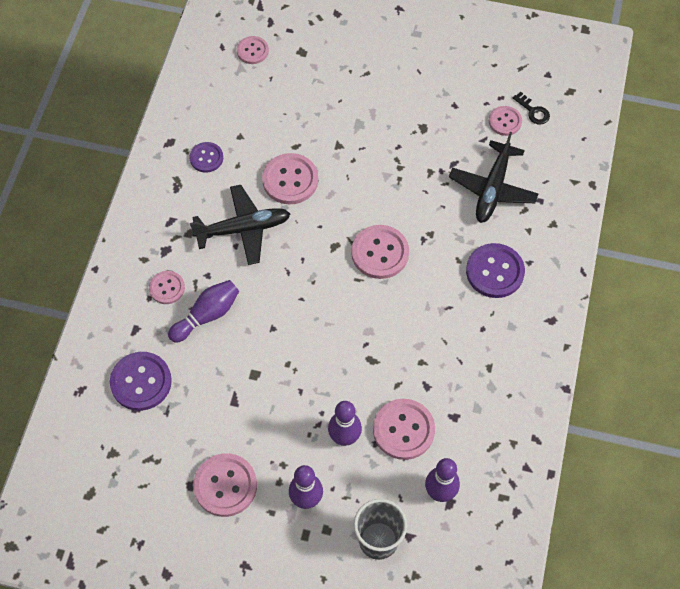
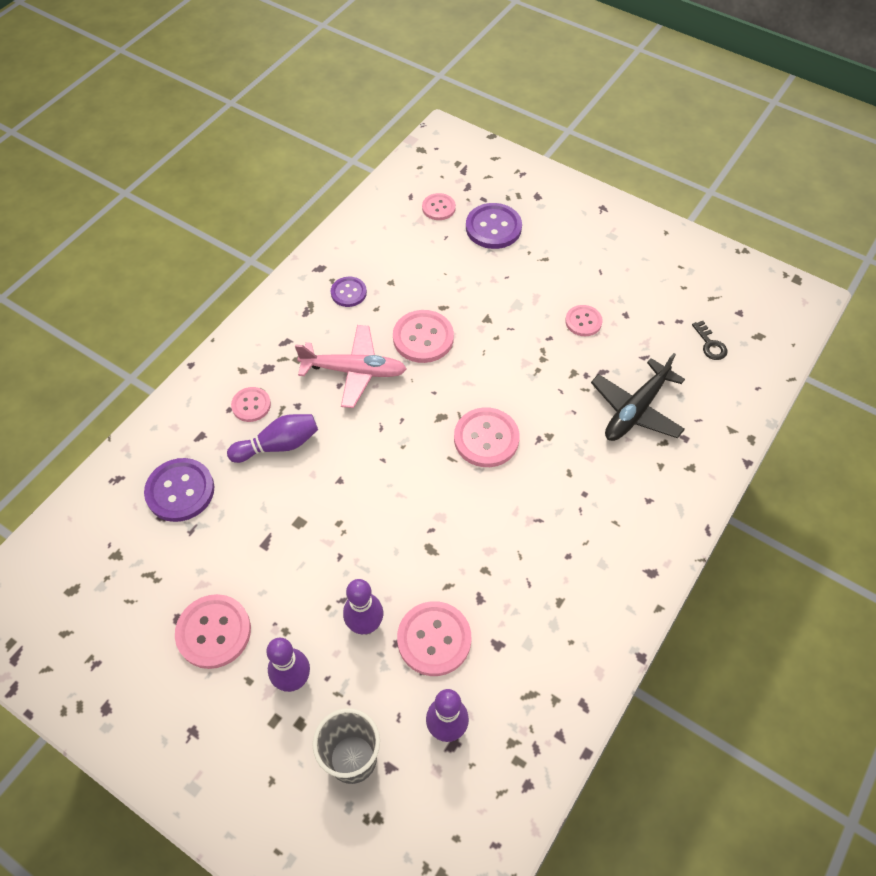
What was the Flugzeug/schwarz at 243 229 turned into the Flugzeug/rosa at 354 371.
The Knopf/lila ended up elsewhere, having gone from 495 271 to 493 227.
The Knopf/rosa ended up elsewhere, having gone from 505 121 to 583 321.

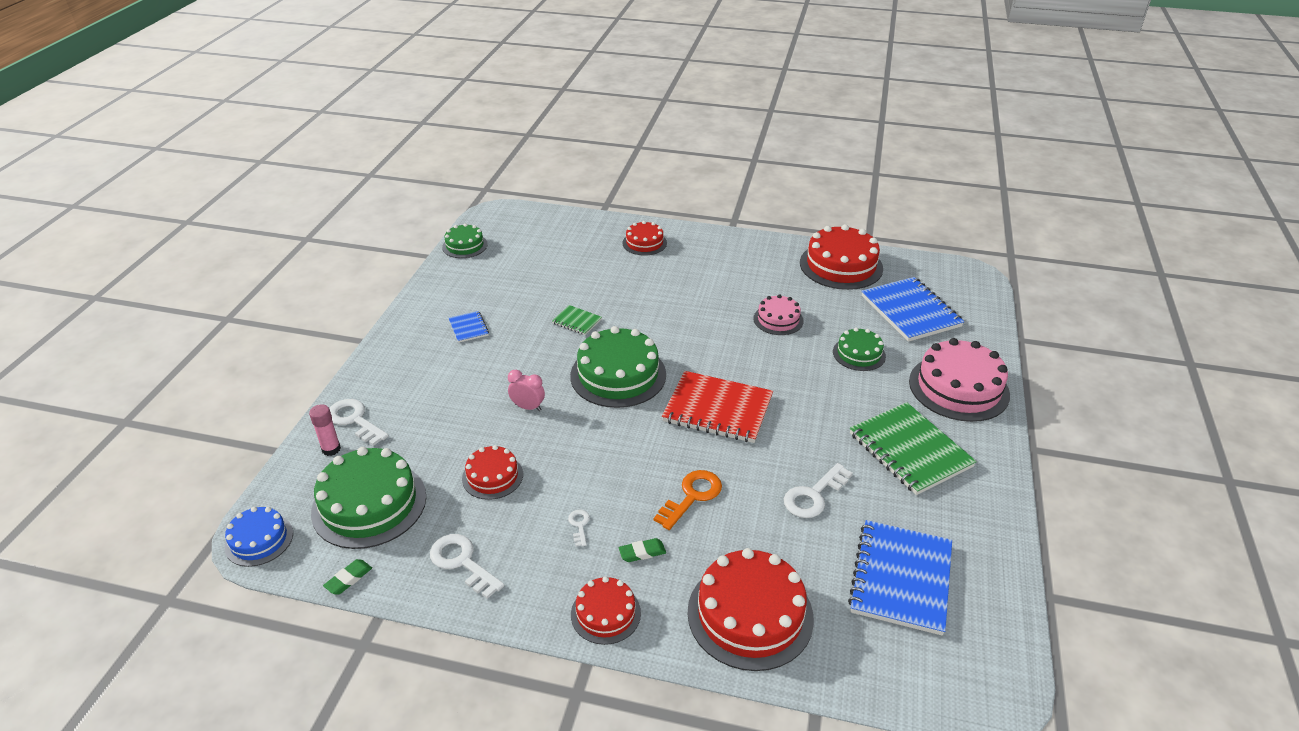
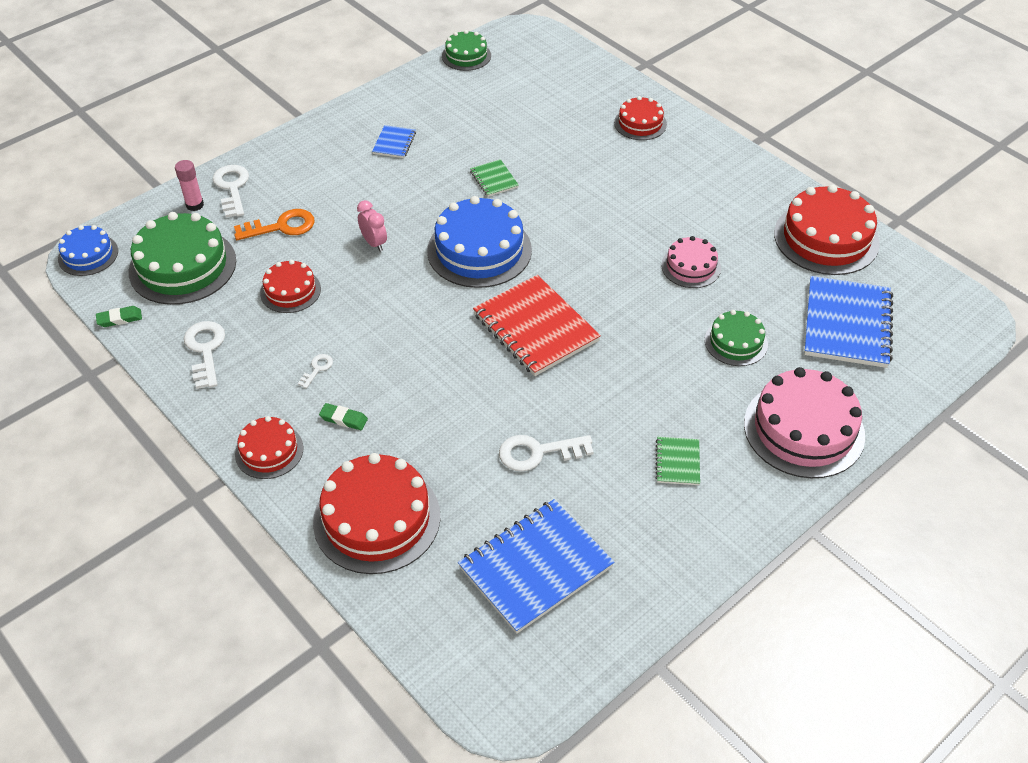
What was the Kuchen/grün at 618 375 turned into the Kuchen/blau at 479 250.
The Schlüssel/orange ended up elsewhere, having gone from 692 496 to 281 227.
The size of the Notizbuch/grün at 909 450 changed by a factor of 0.47.

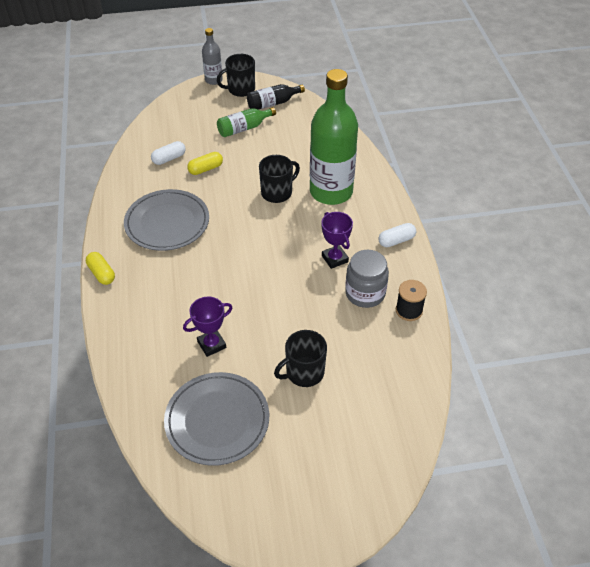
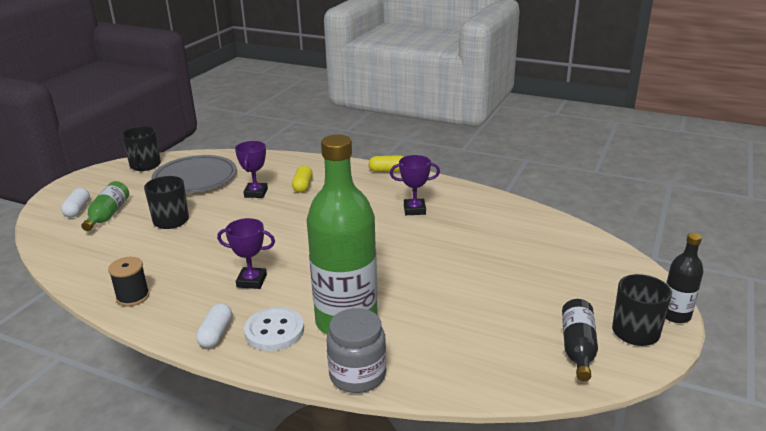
Where the Teller/grau stood at 167 223, the Pokal/lila came to stand at 414 210.
The Kapsel/weiß ended up elsewhere, having gone from 169 158 to 77 210.
The Kapsel/gelb ended up elsewhere, having gone from 205 169 to 303 186.
What was the Flasche/grau at 213 80 turned into the Flasche/schwarz at 675 315.
The Flasche/grün ended up elsewhere, having gone from 244 128 to 108 215.
The Tasse/schwarz ended up elsewhere, having gone from 277 192 to 145 165.
The Einmachglas/grau ended up elsewhere, having gone from 365 293 to 357 375.
The second view gained the Knopf/weiß at 274 331.

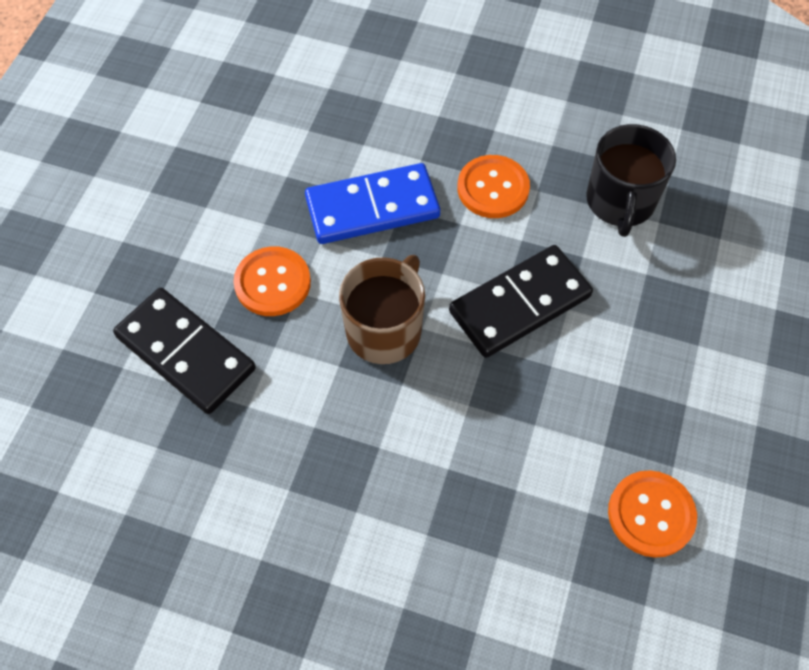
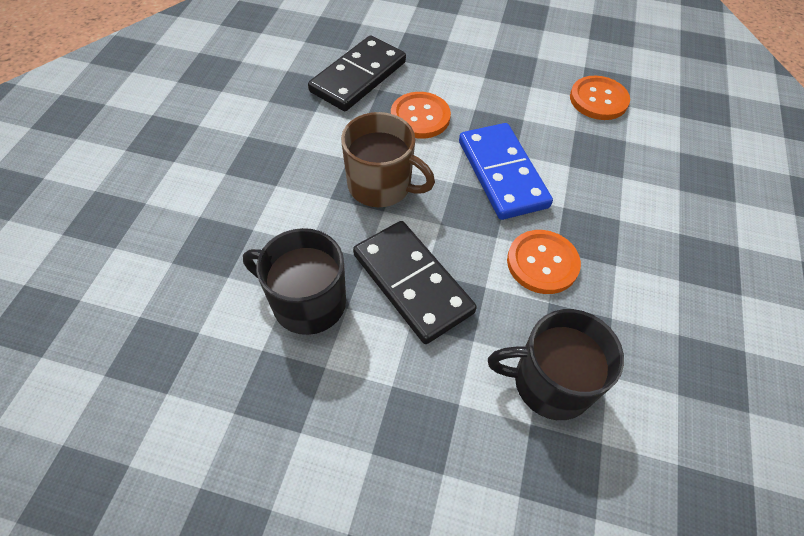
The Knopf/orange ended up elsewhere, having gone from 651 514 to 598 100.
The second view gained the Tasse/schwarz at 307 302.

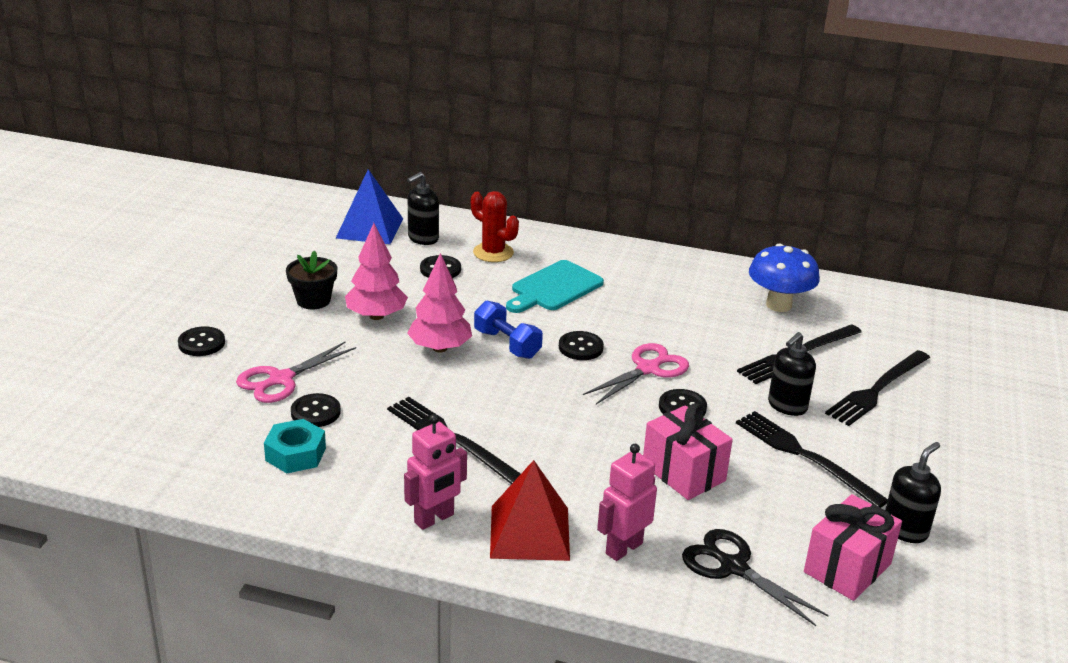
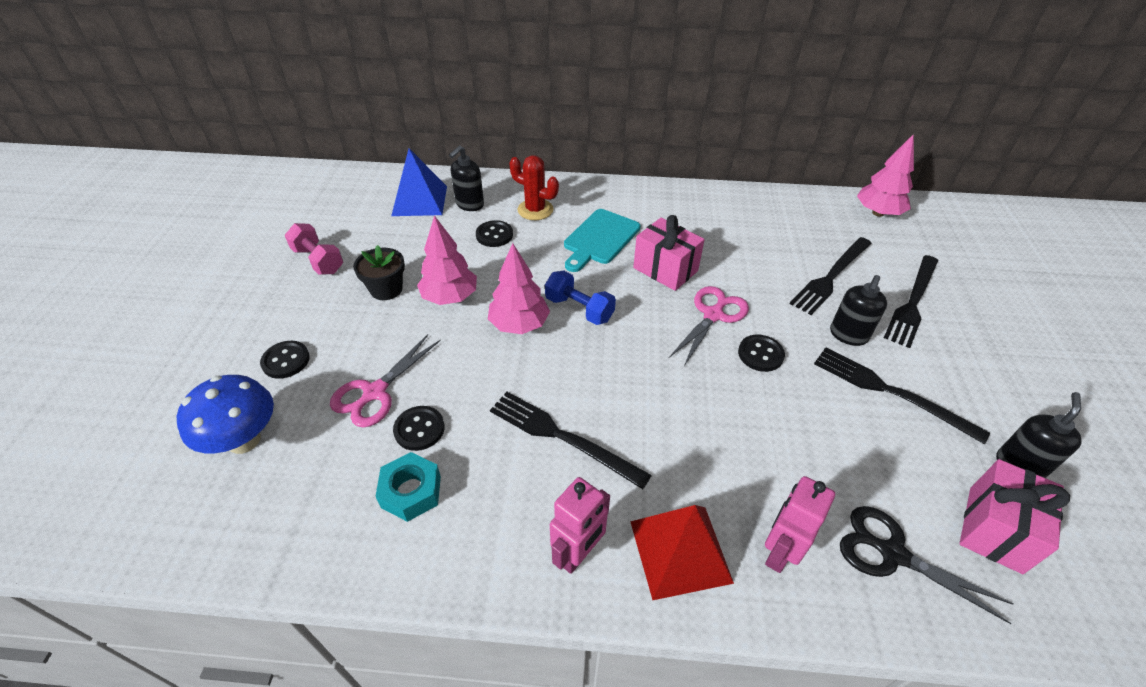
The second view lost the Knopf/schwarz at 580 347.
The Geschenk/rosa ended up elsewhere, having gone from 683 473 to 665 269.
The Pilz/blau ended up elsewhere, having gone from 778 305 to 244 440.
The second view gained the Hantel/rosa at 318 260.
The second view gained the Baum/rosa at 878 213.

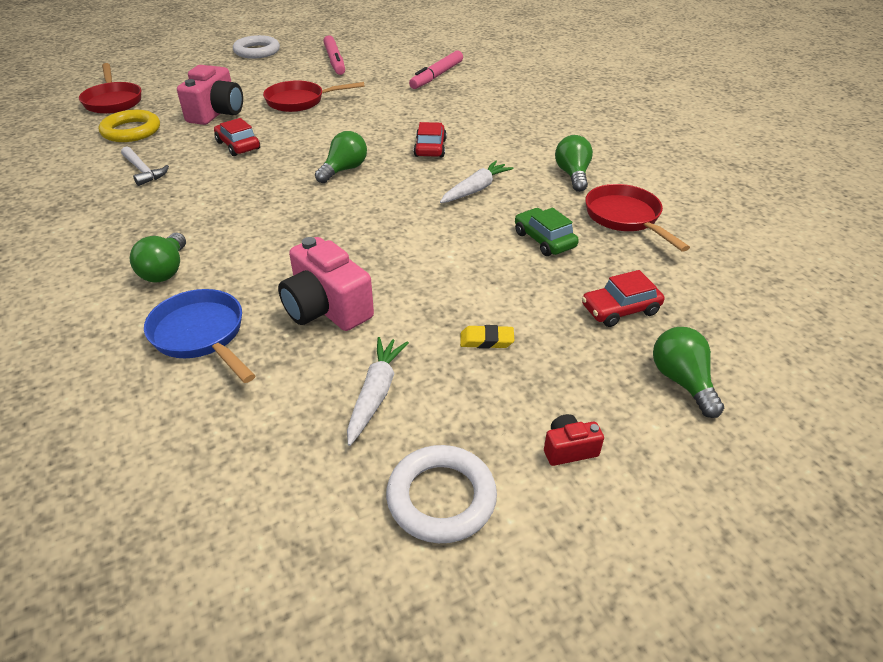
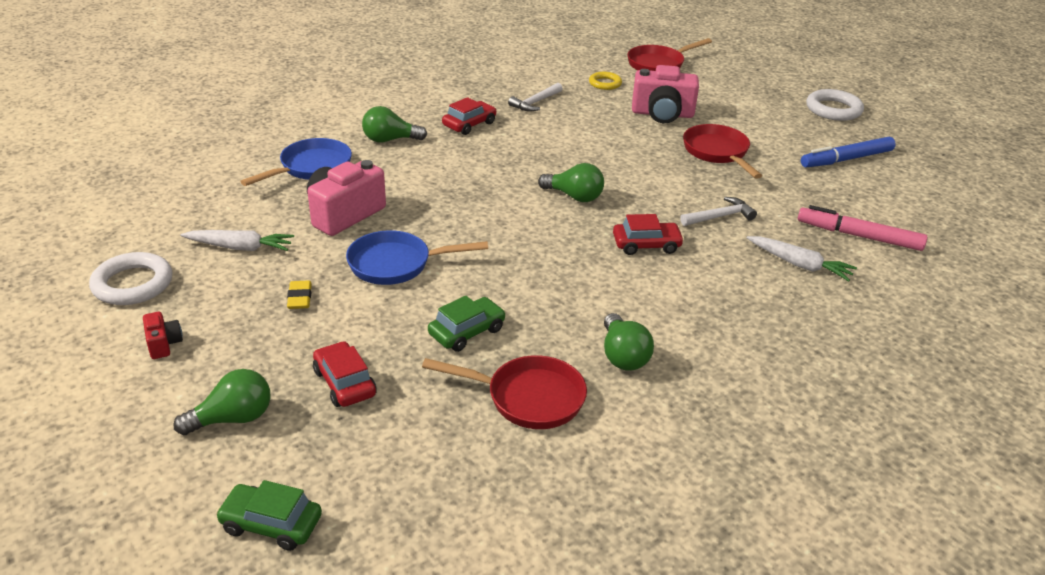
The size of the Ring/gelb at 131 131 changed by a factor of 0.61.
The Auto/rot ended up elsewhere, having gone from 238 145 to 469 124.
What was the Filzstift/rosa at 334 61 turned into the Filzstift/blau at 846 159.
The Karotte/weiß ended up elsewhere, having gone from 475 189 to 799 265.
The Glühbirne/grün at 572 175 ended up facing another way, 90 degrees clockwise from before.
The Pfanne/rot at 625 218 ended up facing another way, 45 degrees clockwise from before.
The second view gained the Auto/grün at 271 524.
The second view gained the Pfanne/blau at 396 264.
The second view gained the Hammer/weiß at 720 216.

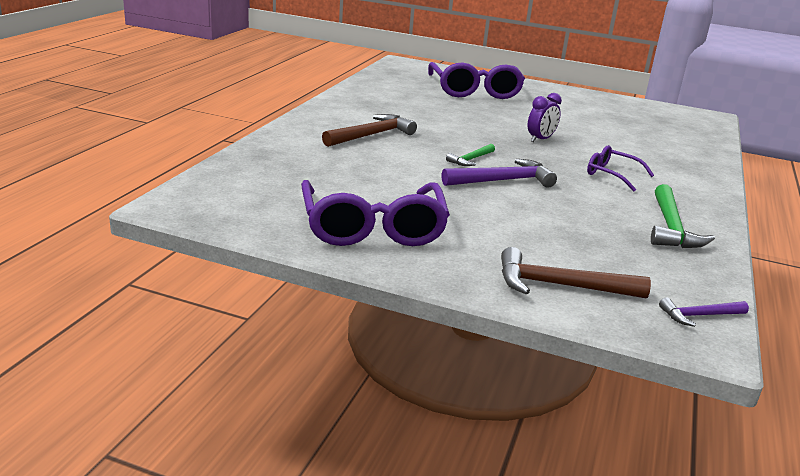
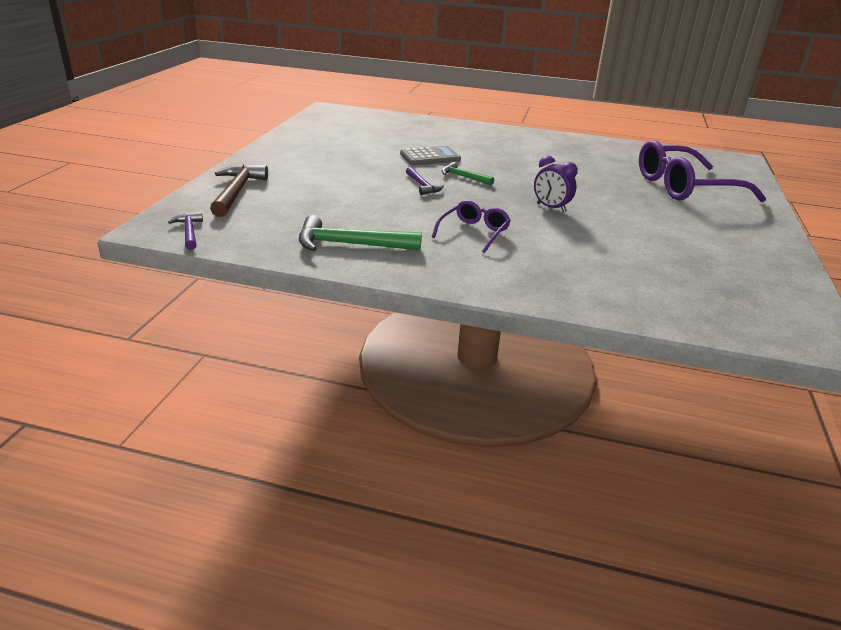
The second view lost the Brille/lila at 373 227.
The second view lost the Hammer/braun at 371 135.
The size of the Hammer/lila at 503 181 changed by a factor of 0.58.
The second view gained the Taschenrechner/grau at 430 157.

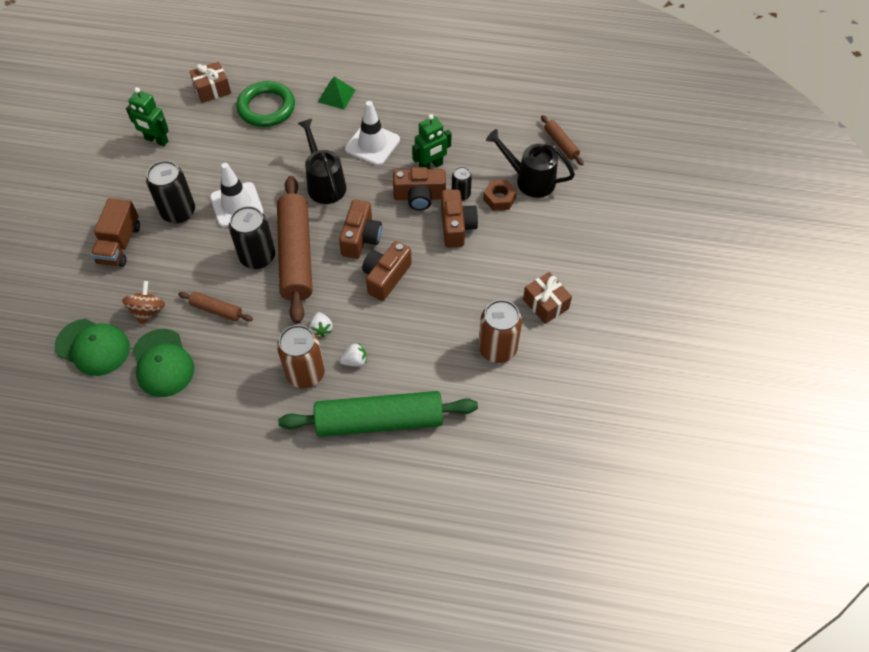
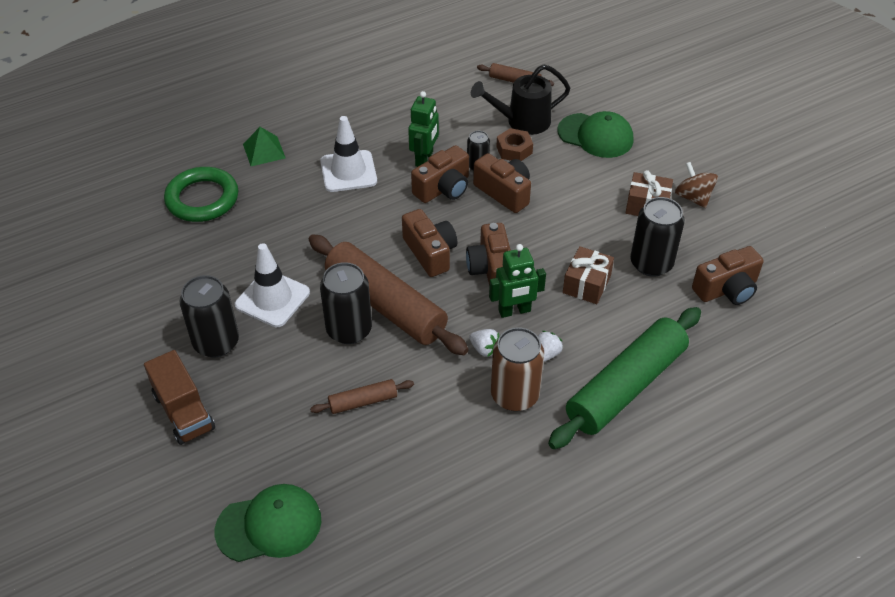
The Kreisel/braun ended up elsewhere, having gone from 148 311 to 693 197.
The Roboter/grün ended up elsewhere, having gone from 156 140 to 514 311.
The Kappe/grün ended up elsewhere, having gone from 163 363 to 595 136.
The Geschenk/braun ended up elsewhere, having gone from 212 89 to 586 284.
The second view lost the Gießkanne/schwarz at 324 183.
What was the Dose/braun at 497 349 turned into the Dose/schwarz at 651 263.
The second view gained the Kamera/braun at 726 289.

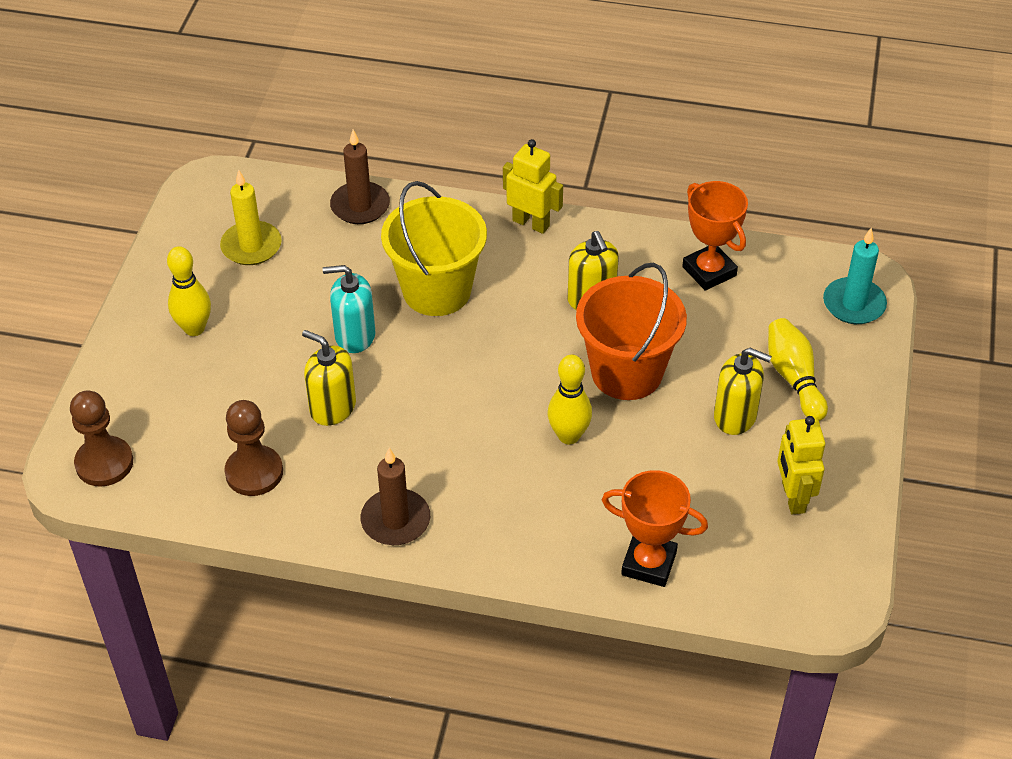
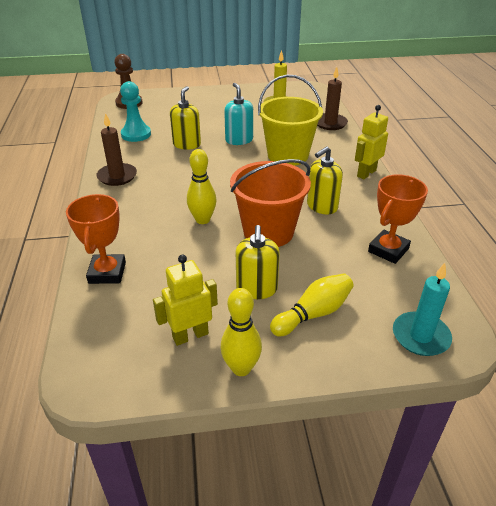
The Bowlingkegel/gelb ended up elsewhere, having gone from 194 328 to 241 368.
What was the Bauer/braun at 254 472 turned into the Bauer/türkis at 136 134.
The Roboter/gelb at 531 223 ended up facing another way, 150 degrees counterclockwise from before.

